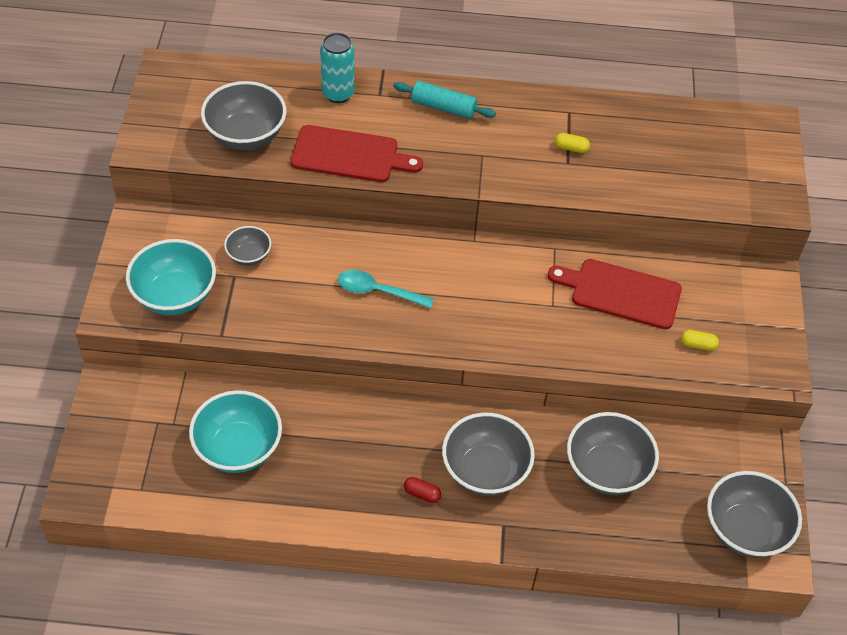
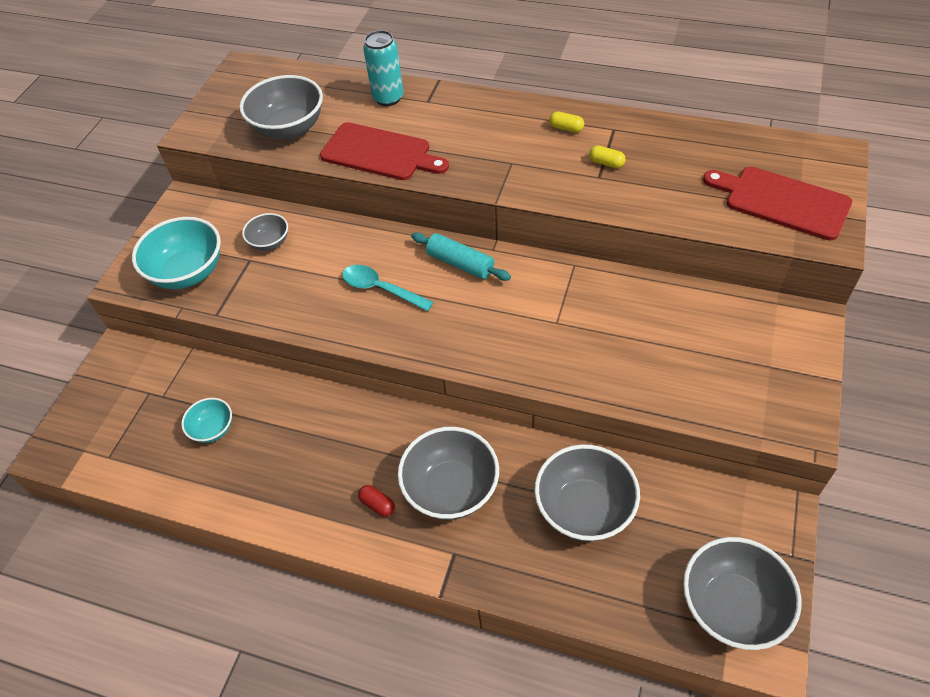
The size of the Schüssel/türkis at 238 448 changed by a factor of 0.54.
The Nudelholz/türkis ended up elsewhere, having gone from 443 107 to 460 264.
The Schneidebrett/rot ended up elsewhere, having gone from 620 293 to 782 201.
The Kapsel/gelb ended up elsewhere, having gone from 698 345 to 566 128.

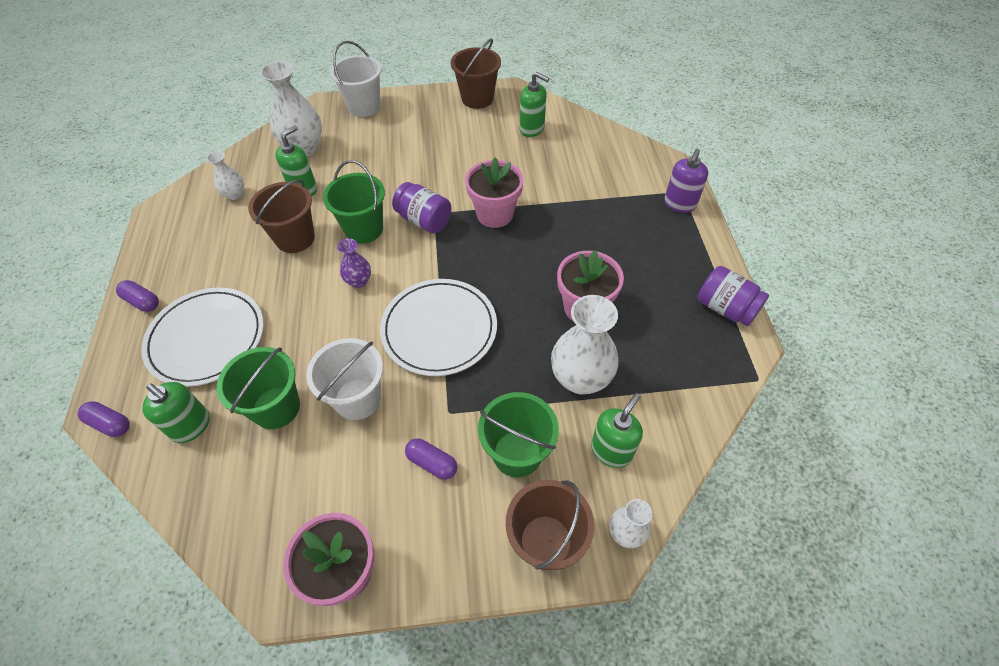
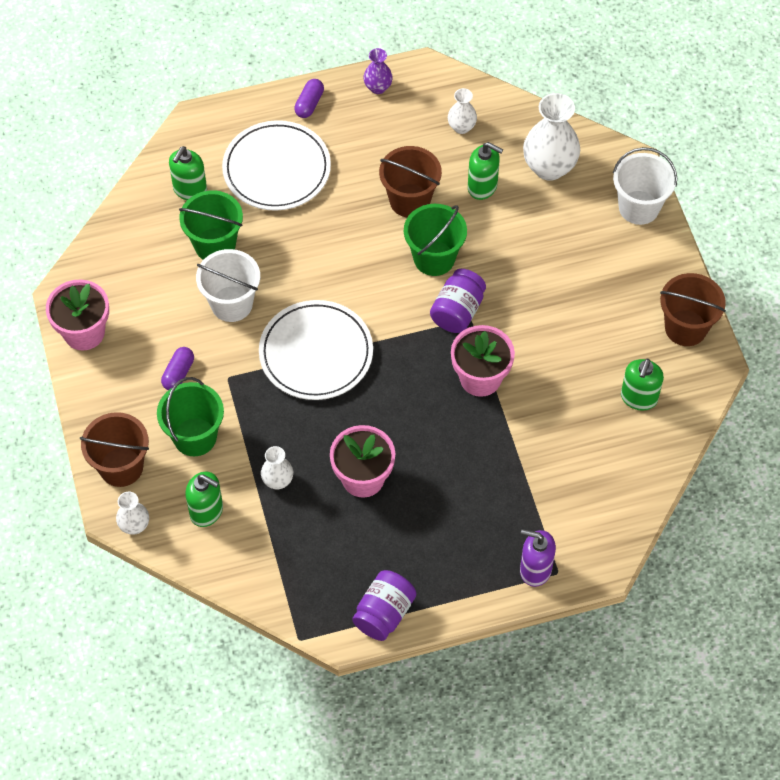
The second view lost the Kapsel/lila at 110 424.
The Vase/lila ended up elsewhere, having gone from 359 281 to 378 87.
The size of the Vase/weiß at 580 378 changed by a factor of 0.53.

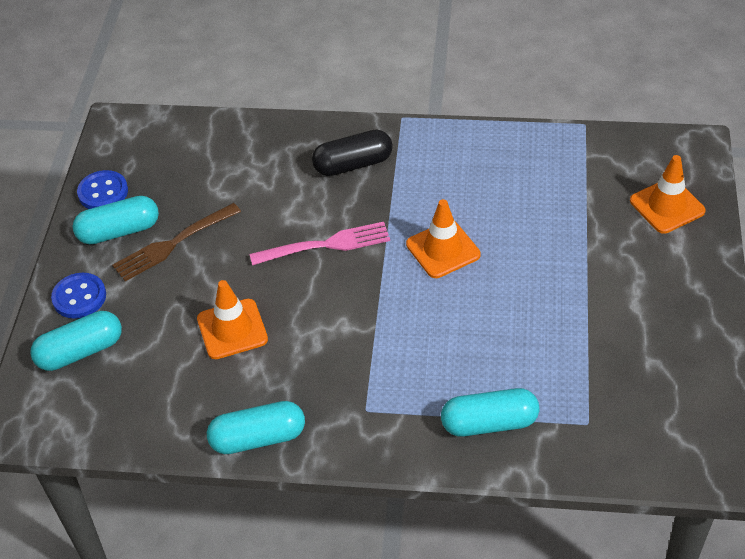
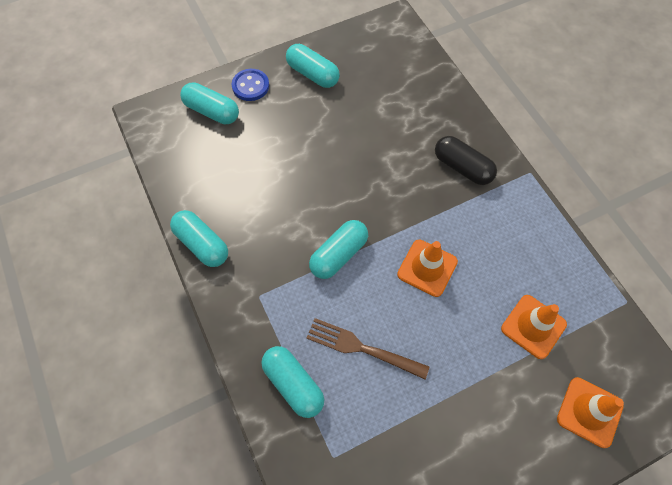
The second view lost the Knopf/blau at 103 192.
The Gabel/braun ended up elsewhere, having gone from 174 243 to 363 348.
The Leitkegel/orange ended up elsewhere, having gone from 232 329 to 533 326.
The second view lost the Gabel/rosa at 325 245.
The second view gained the Kapsel/türkis at 338 254.

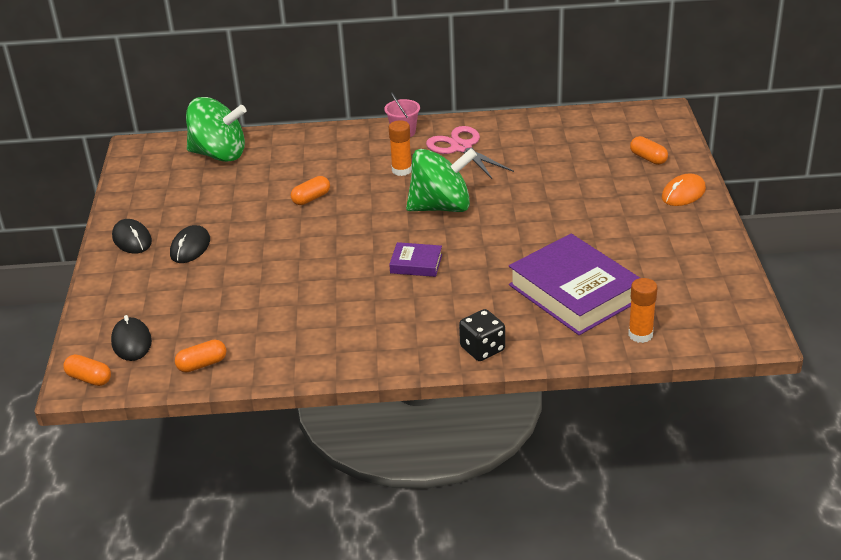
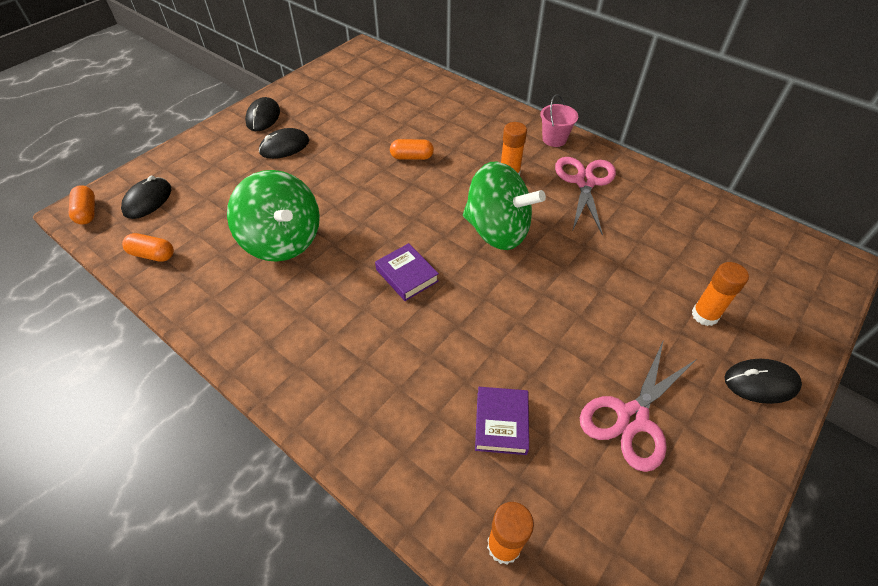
The Kreisel/grün ended up elsewhere, having gone from 219 154 to 283 241.
The second view lost the Spielwürfel/schwarz at 482 349.
The size of the Buch/lila at 574 292 changed by a factor of 0.46.
The second view lost the Kapsel/orange at 648 158.
What was the Computermaus/orange at 683 193 turned into the Computermaus/schwarz at 760 383.
The second view gained the Schere/rosa at 632 418.
The second view gained the Klebestift/orange at 704 315.

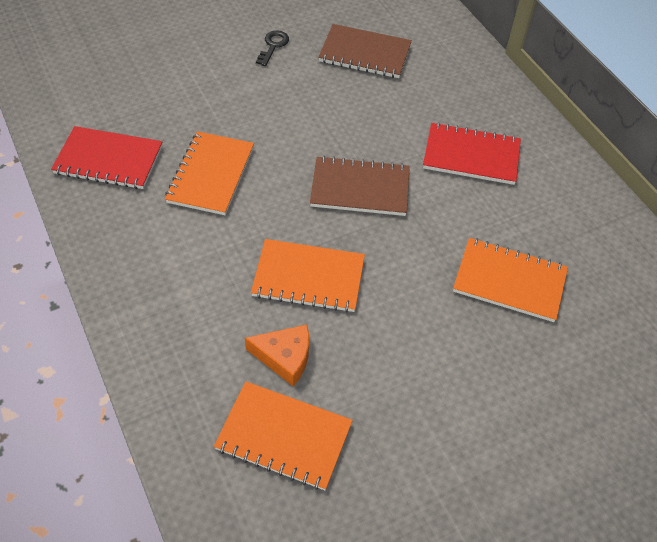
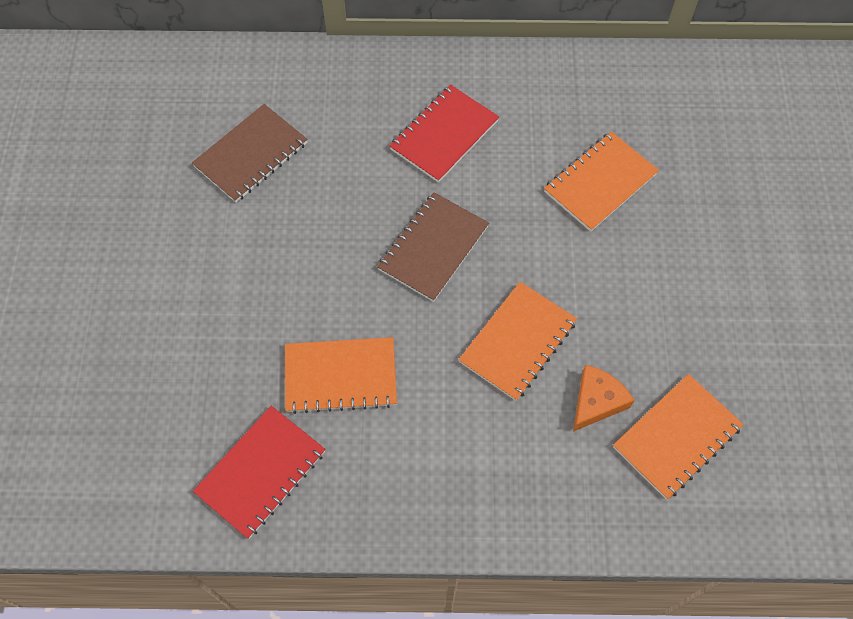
The Notizbuch/orange at 211 175 ended up facing another way, 45 degrees counterclockwise from before.
The second view lost the Schlüssel/schwarz at 273 46.

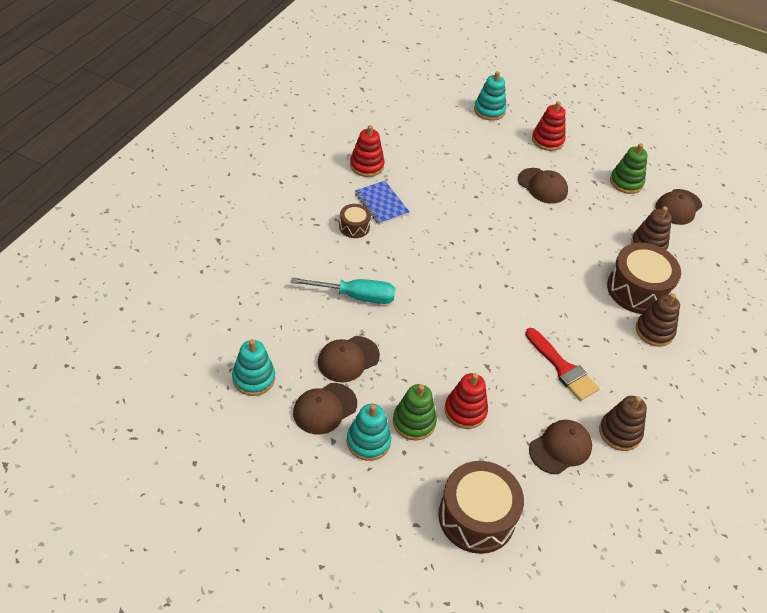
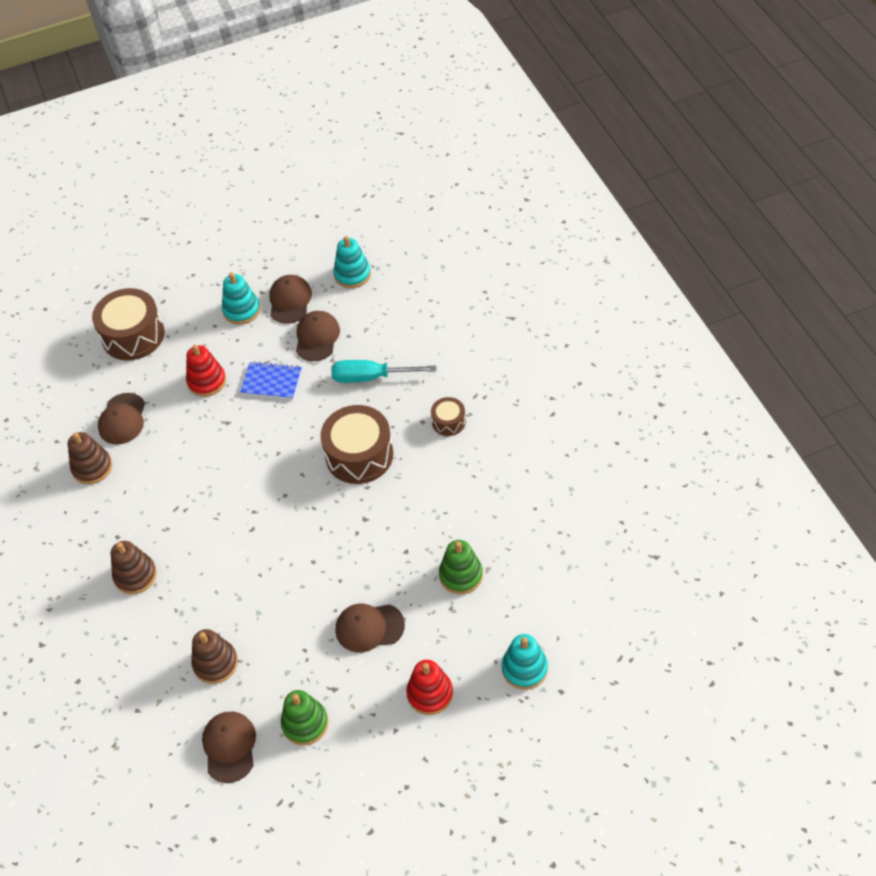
The Schraubenzieher/türkis at 356 296 ended up facing another way, 45 degrees clockwise from before.
The second view lost the Stapelspielzeug/rot at 366 165.
The Notizbuch/blau ended up elsewhere, having gone from 381 204 to 271 382.
The Stapelspielzeug/grün ended up elsewhere, having gone from 414 422 to 461 575.
The second view lost the Pinsel/rot at 562 368.
The Trommel/braun ended up elsewhere, having gone from 638 290 to 359 455.

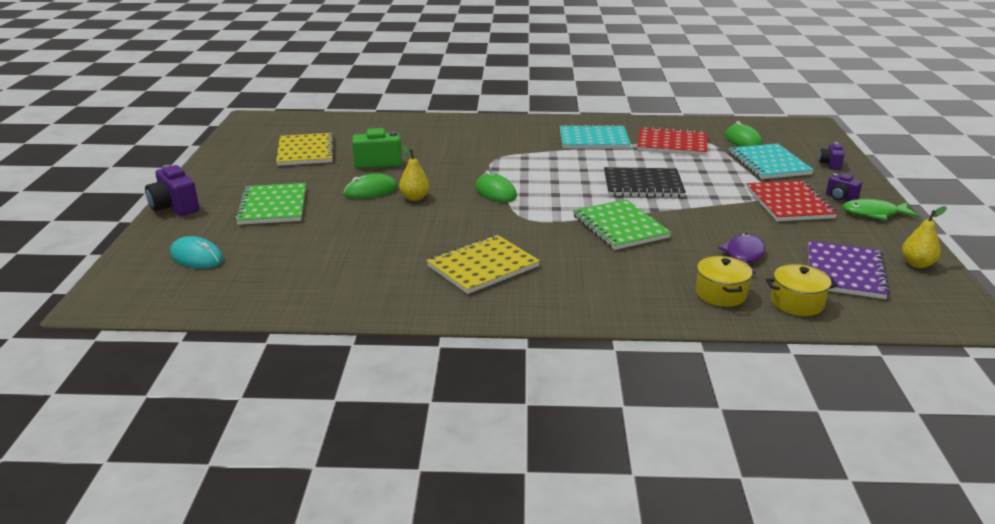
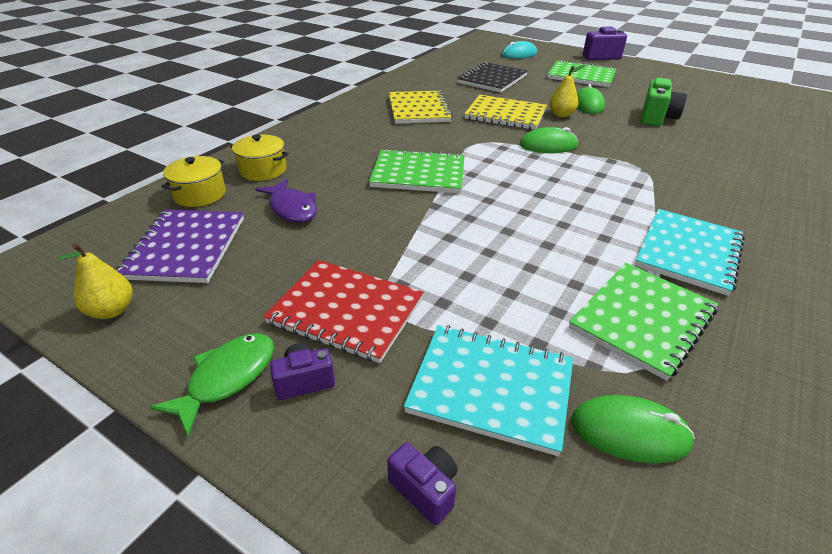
The Notizbuch/gelb ended up elsewhere, having gone from 306 151 to 505 114.
The Notizbuch/schwarz ended up elsewhere, having gone from 643 185 to 492 79.
What was the Notizbuch/rot at 672 144 turned into the Notizbuch/grün at 642 319.
The Notizbuch/lila at 844 272 ended up facing another way, 45 degrees clockwise from before.

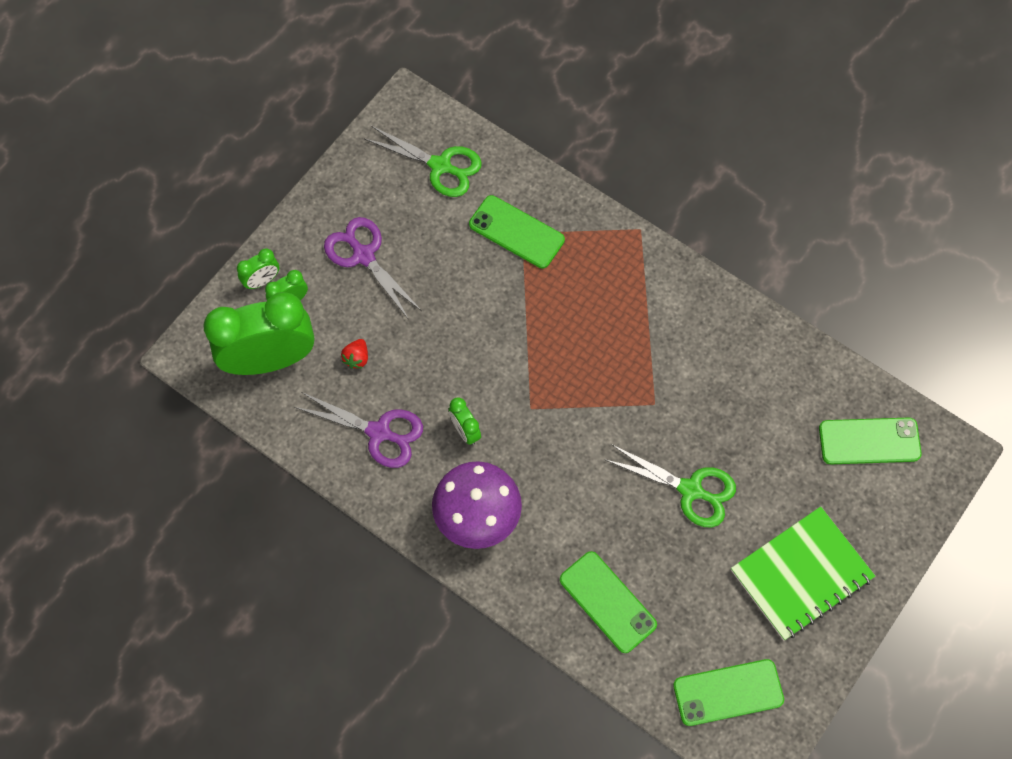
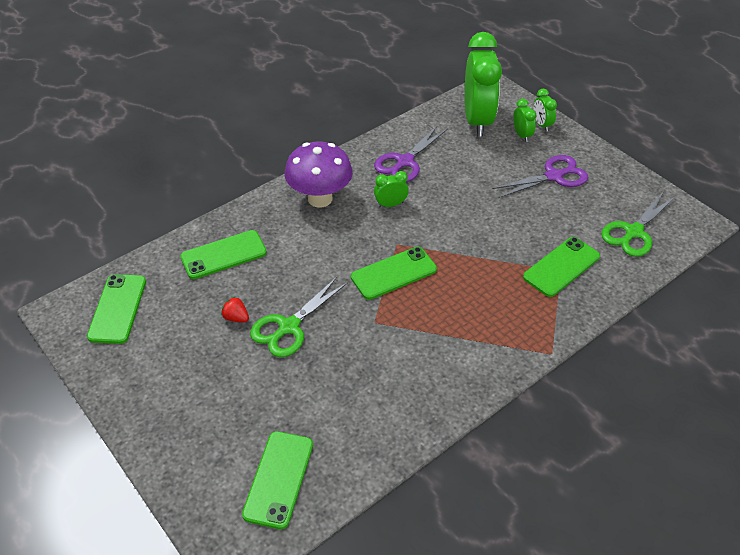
The Erdbeere/rot ended up elsewhere, having gone from 357 358 to 236 318.
The second view lost the Notizbuch/grün at 801 574.
The second view gained the Handy/grün at 394 273.

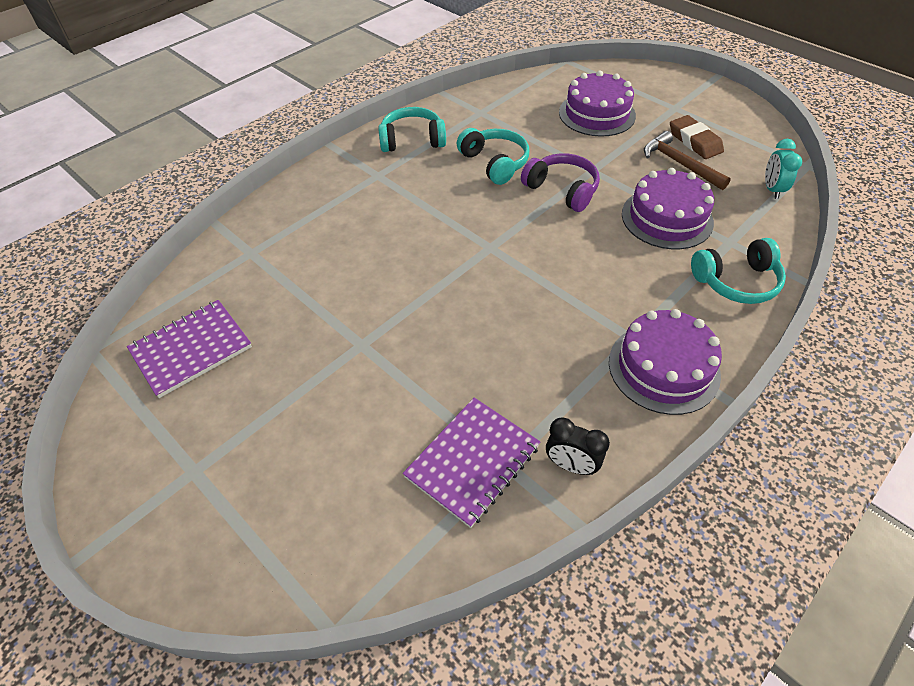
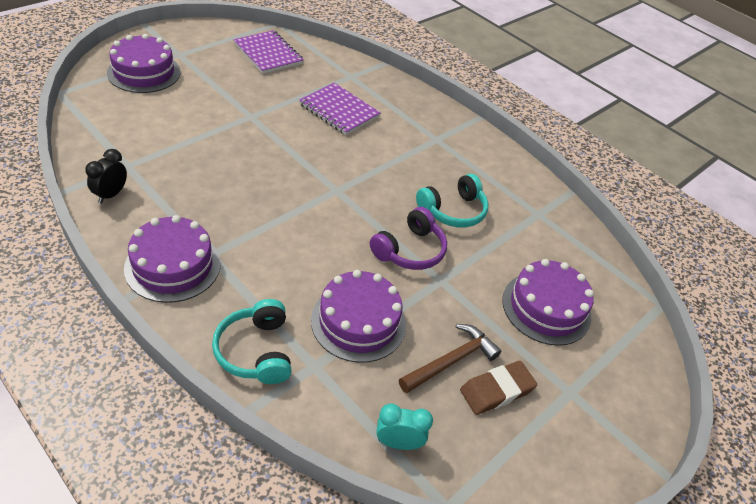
The second view lost the Kopfhörer/türkis at 412 140.
The Notizbuch/lila ended up elsewhere, having gone from 472 462 to 339 111.
The second view gained the Kuchen/lila at 144 72.

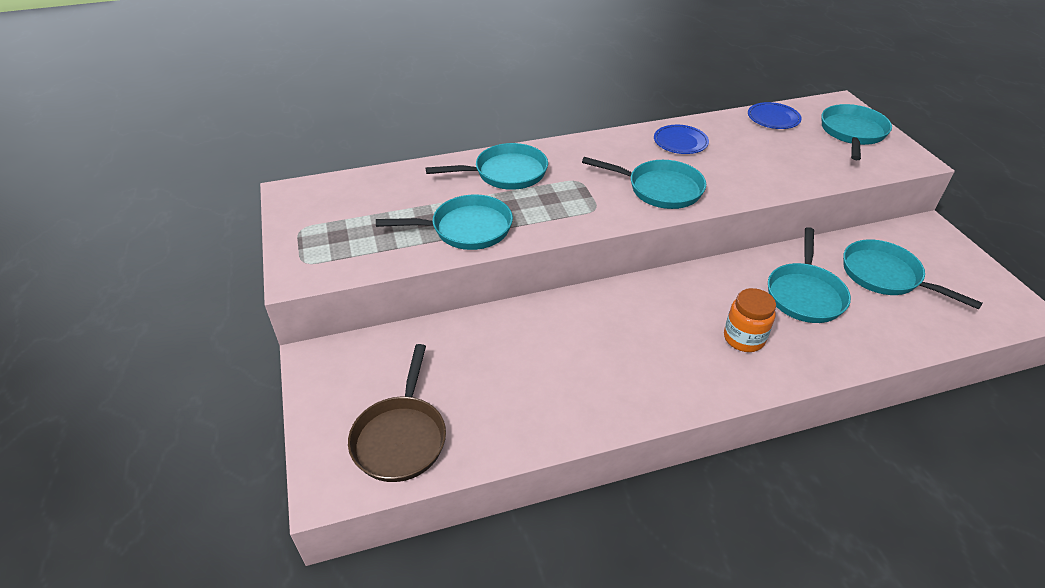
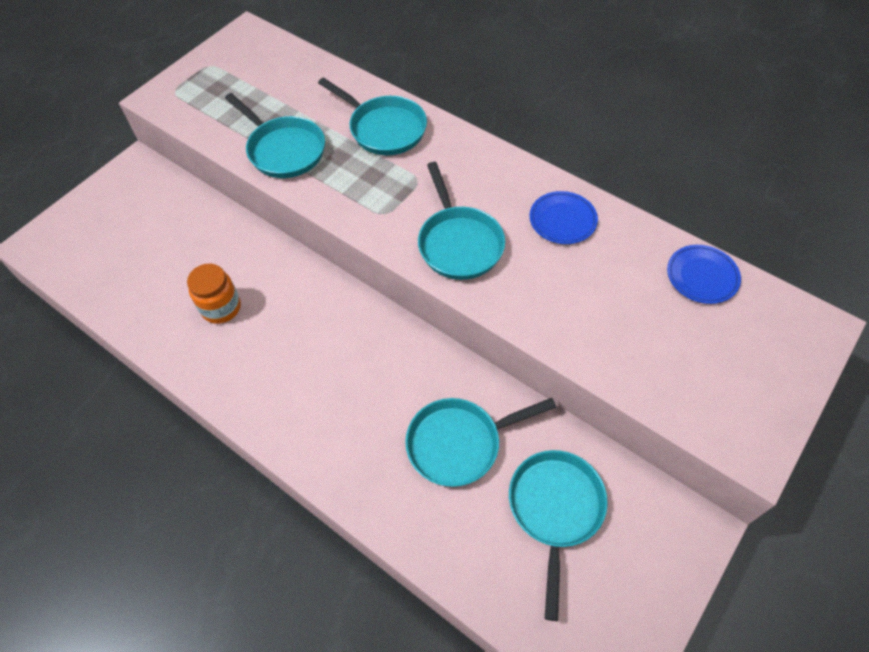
The second view lost the Pfanne/braun at 400 437.
The Einmachglas/orange ended up elsewhere, having gone from 744 338 to 221 308.
The second view lost the Pfanne/türkis at 852 133.

